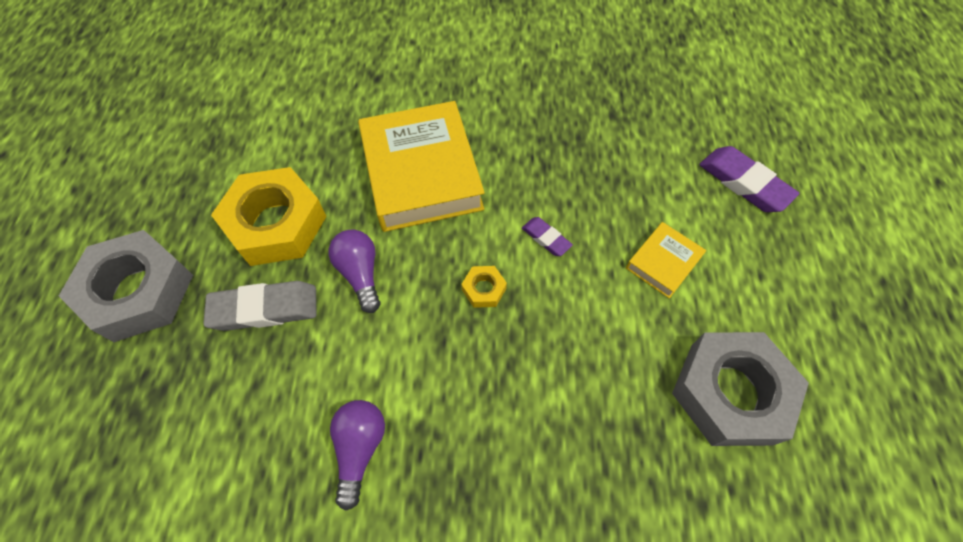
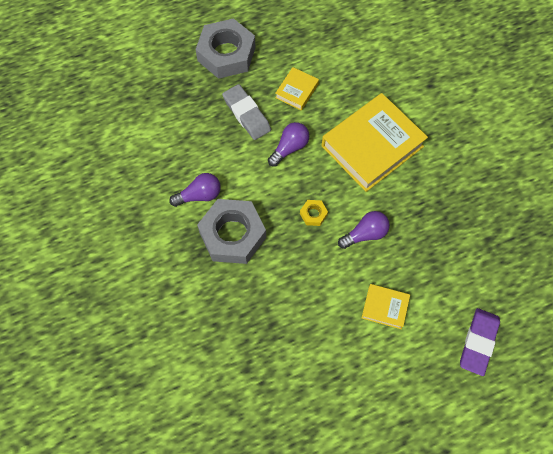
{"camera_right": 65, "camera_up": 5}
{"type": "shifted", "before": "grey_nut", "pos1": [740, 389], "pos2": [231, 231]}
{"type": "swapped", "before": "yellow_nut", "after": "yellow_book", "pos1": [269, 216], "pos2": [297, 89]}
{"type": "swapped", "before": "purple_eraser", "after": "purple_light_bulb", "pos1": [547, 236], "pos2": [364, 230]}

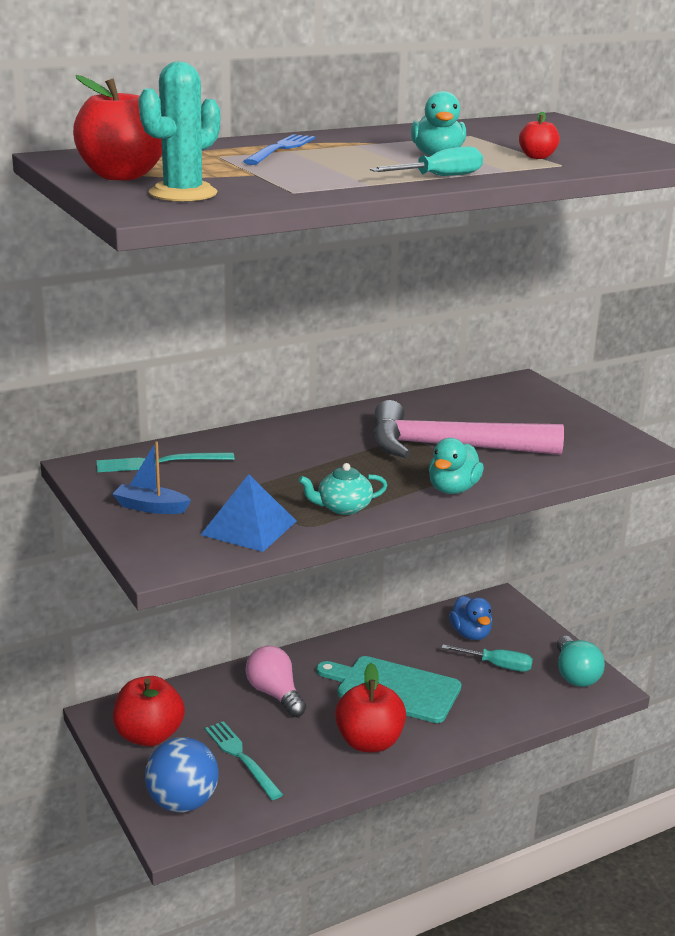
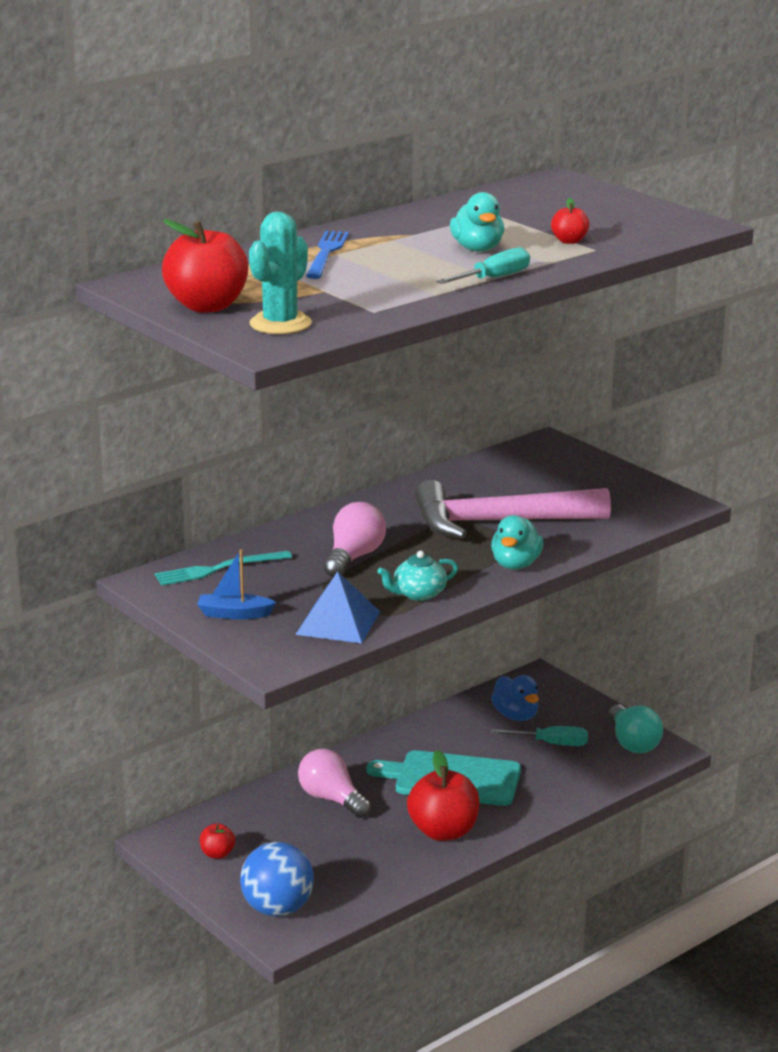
{"camera_right": -10, "camera_up": 0}
{"type": "gone", "before": "turquoise_fork", "pos1": [244, 760]}
{"type": "new", "after": "pink_light_bulb", "pos2": [354, 539]}
{"type": "scaled", "before": "red_apple", "pos1": [149, 711], "pos2": [217, 841], "scale": 0.49}

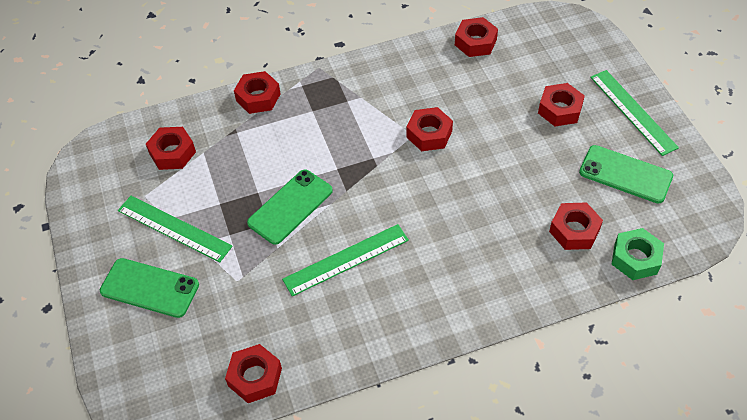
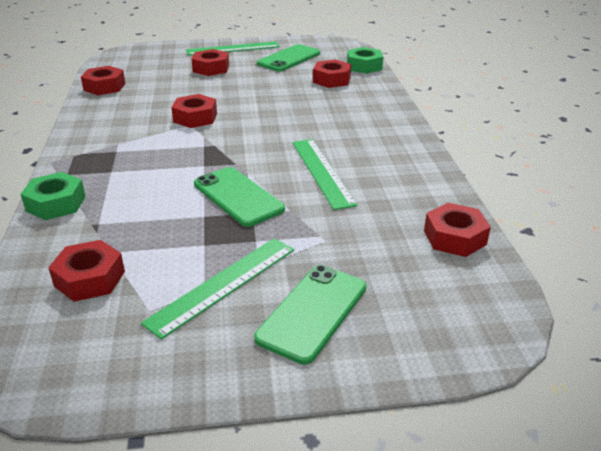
{"camera_right": -80, "camera_up": -20}
{"type": "repainted", "before": "red_nut", "after": "green_nut", "pos1": [257, 92], "pos2": [53, 196]}

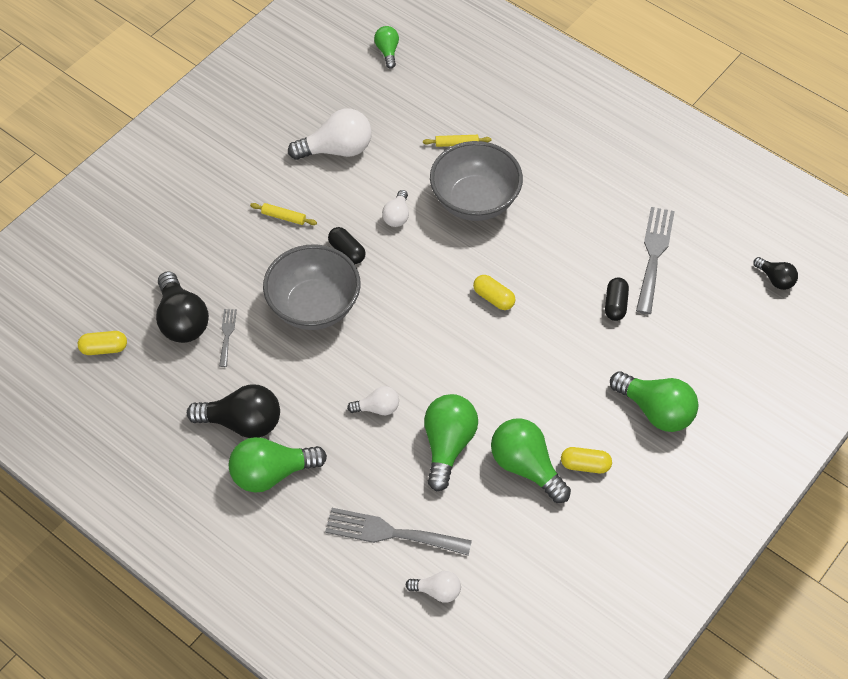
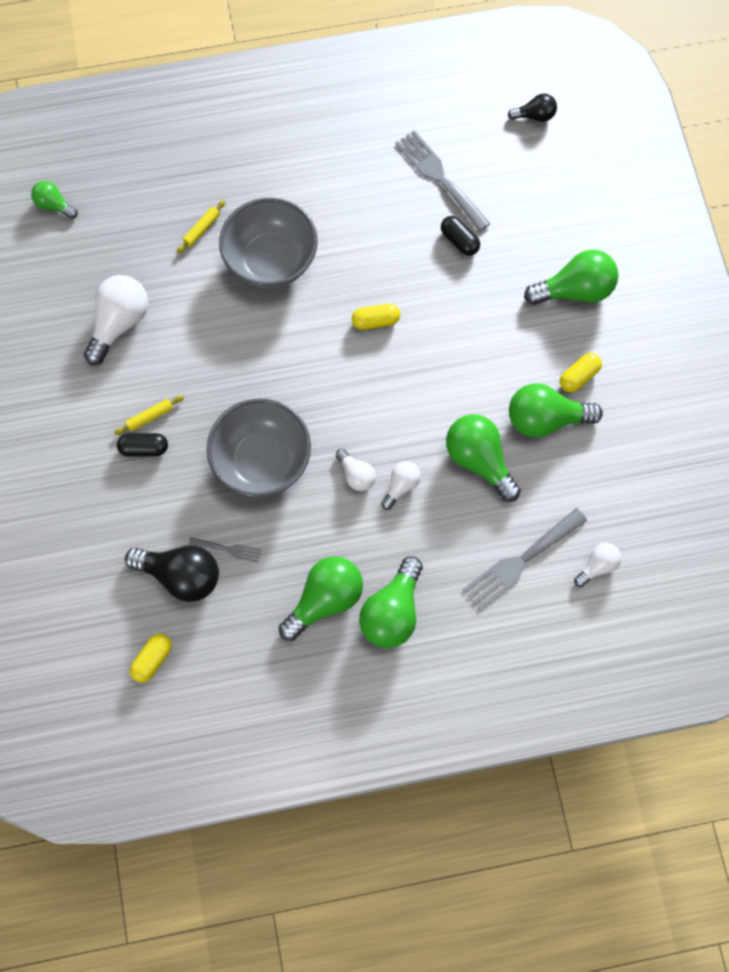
{"camera_right": -50, "camera_up": 15}
{"type": "shifted", "before": "black_capsule", "pos1": [347, 245], "pos2": [142, 445]}
{"type": "shifted", "before": "white_light_bulb", "pos1": [395, 208], "pos2": [356, 470]}
{"type": "repainted", "before": "black_light_bulb", "after": "green_light_bulb", "pos1": [233, 411], "pos2": [321, 598]}
{"type": "rotated", "before": "grey_fork", "pos1": [228, 338], "pos2": [224, 549], "turn": 150}

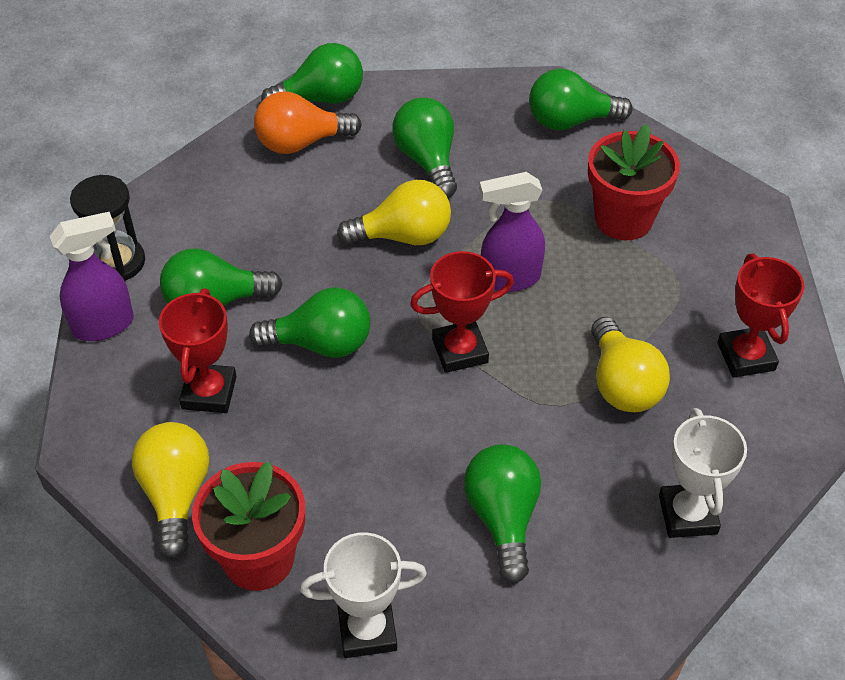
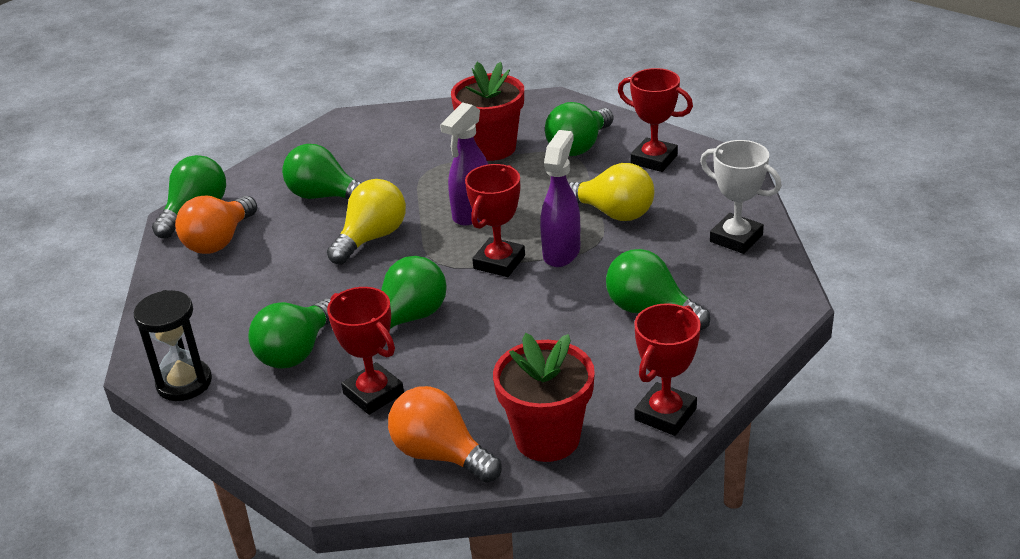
{"camera_right": -45, "camera_up": -15}
{"type": "shifted", "before": "purple_spray_bottle", "pos1": [92, 276], "pos2": [560, 198]}
{"type": "shifted", "before": "green_light_bulb", "pos1": [581, 99], "pos2": [579, 129]}
{"type": "repainted", "before": "yellow_light_bulb", "after": "orange_light_bulb", "pos1": [170, 490], "pos2": [445, 434]}
{"type": "repainted", "before": "white_trophy", "after": "red_trophy", "pos1": [363, 595], "pos2": [667, 369]}

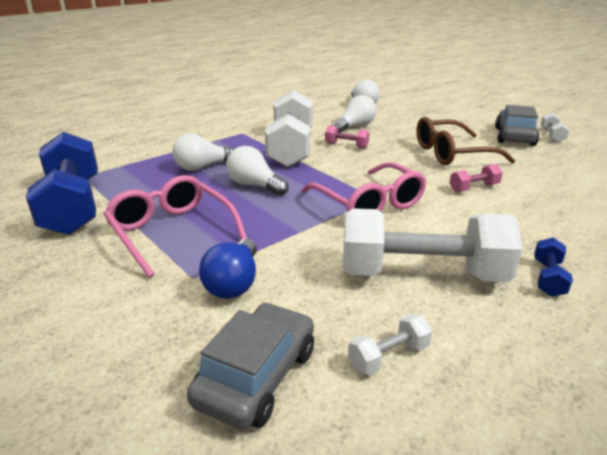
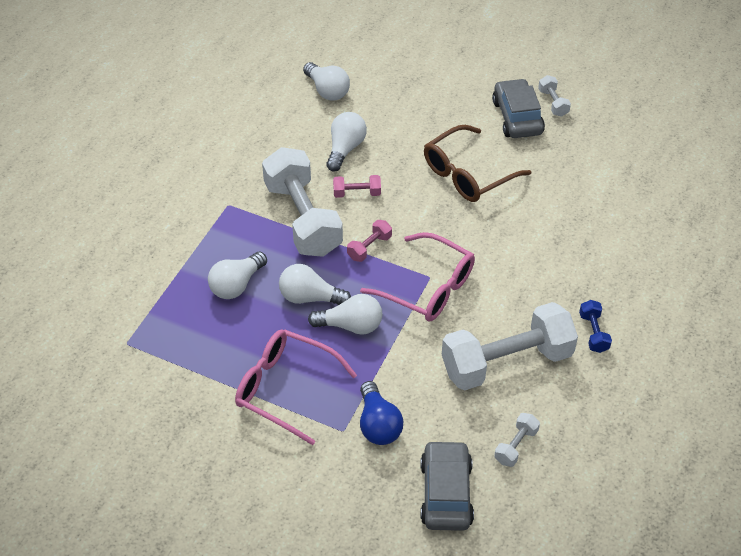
{"camera_right": -25, "camera_up": 20}
{"type": "gone", "before": "blue_dumbbell", "pos1": [62, 183]}
{"type": "new", "after": "white_light_bulb", "pos2": [345, 314]}
{"type": "shifted", "before": "pink_dumbbell", "pos1": [476, 178], "pos2": [369, 241]}

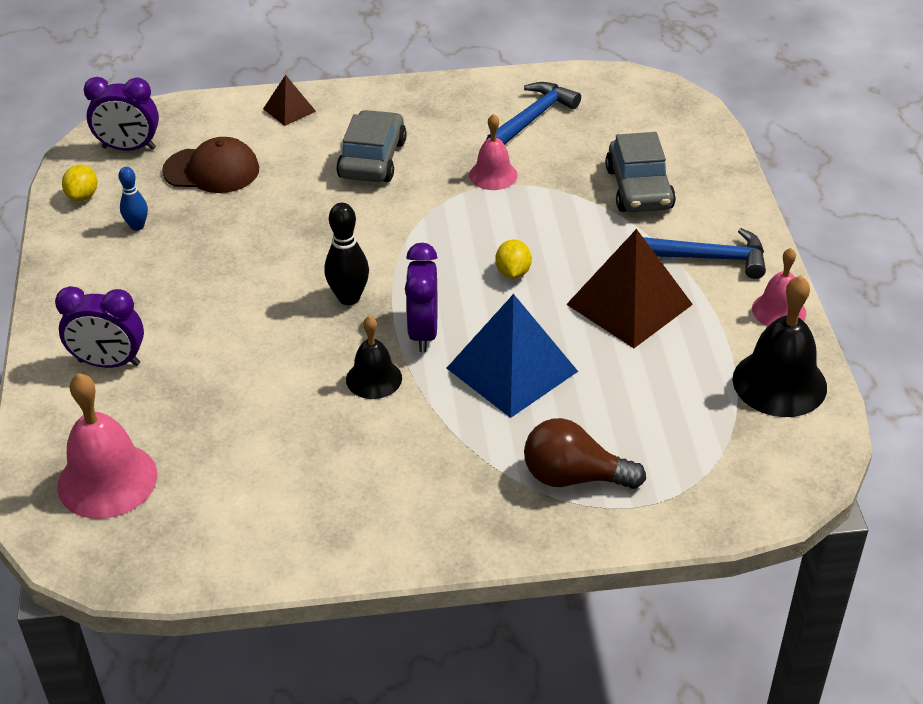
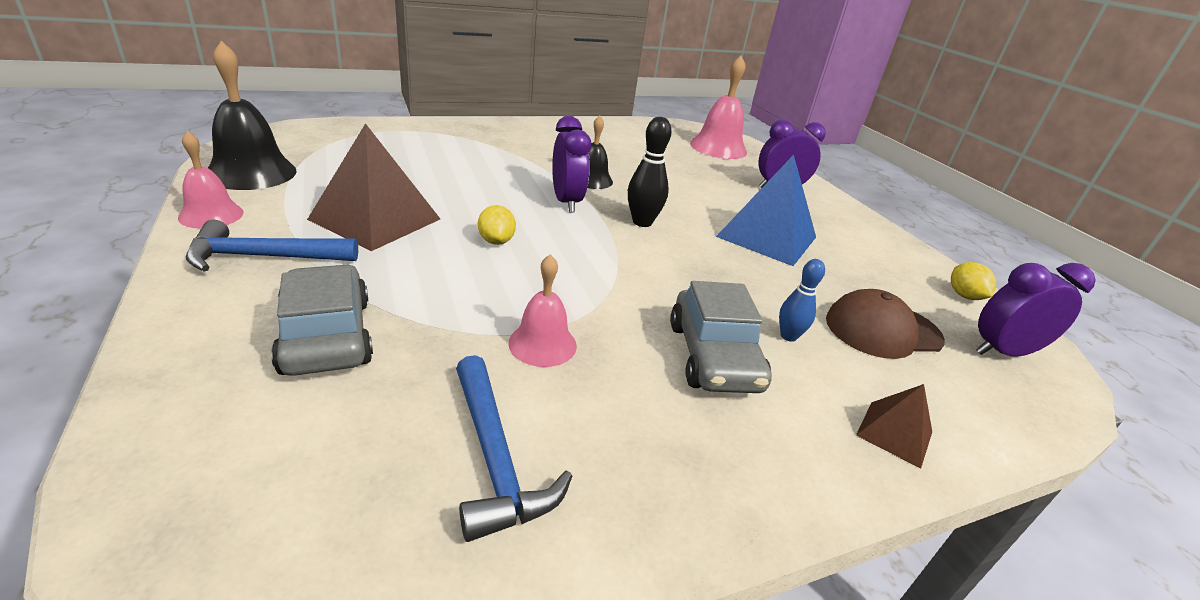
{"camera_right": 160, "camera_up": -10}
{"type": "gone", "before": "brown_light_bulb", "pos1": [585, 453]}
{"type": "shifted", "before": "blue_bowling_pin", "pos1": [133, 199], "pos2": [802, 300]}
{"type": "shifted", "before": "blue_pyramid", "pos1": [512, 356], "pos2": [766, 210]}
{"type": "rotated", "before": "blue_hammer", "pos1": [534, 113], "pos2": [514, 448], "turn": -45}

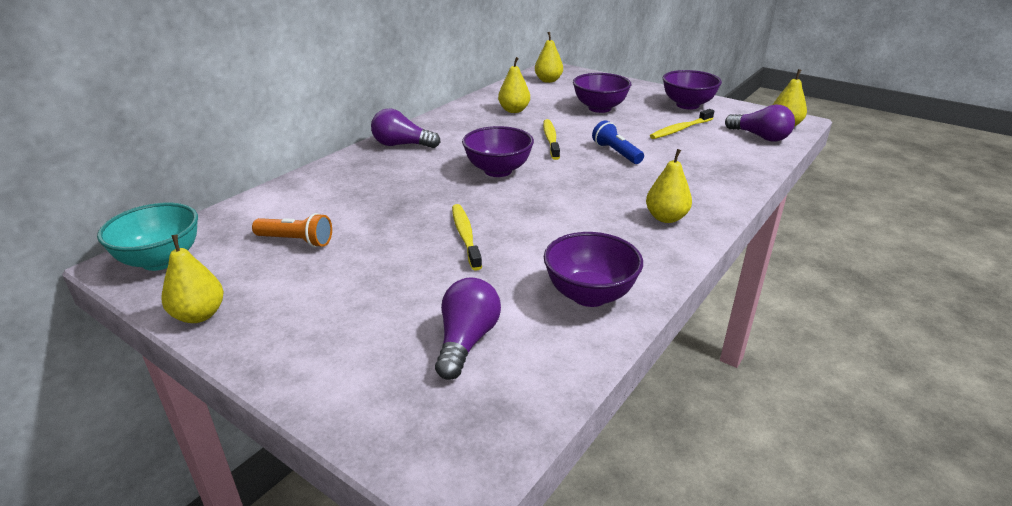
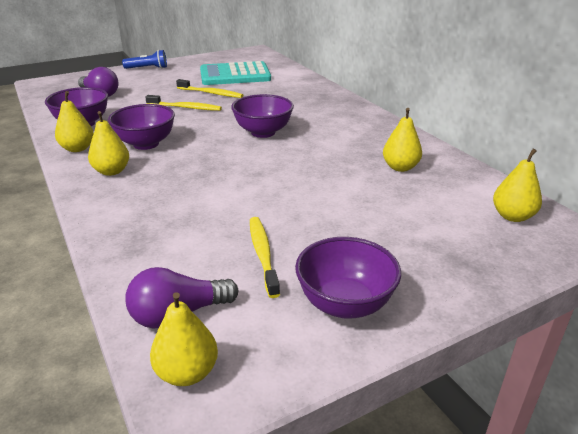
{"camera_right": 115, "camera_up": 0}
{"type": "gone", "before": "turquoise_bowl", "pos1": [147, 237]}
{"type": "gone", "before": "purple_light_bulb", "pos1": [405, 128]}
{"type": "shifted", "before": "yellow_pear", "pos1": [192, 278], "pos2": [74, 121]}
{"type": "shifted", "before": "yellow_toothbrush", "pos1": [551, 139], "pos2": [209, 88]}
{"type": "shifted", "before": "purple_bowl", "pos1": [602, 93], "pos2": [141, 127]}
{"type": "shifted", "before": "blue_flashlight", "pos1": [618, 142], "pos2": [144, 59]}
{"type": "swapped", "before": "orange_flashlight", "after": "turquoise_calculator", "pos1": [292, 230], "pos2": [235, 73]}

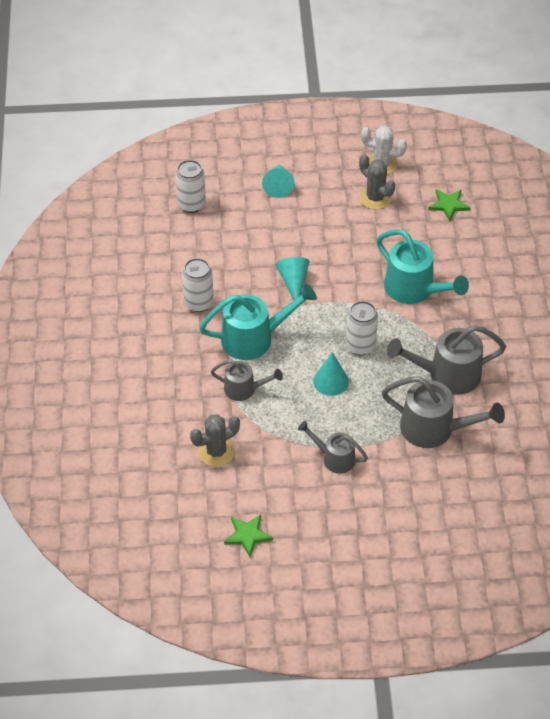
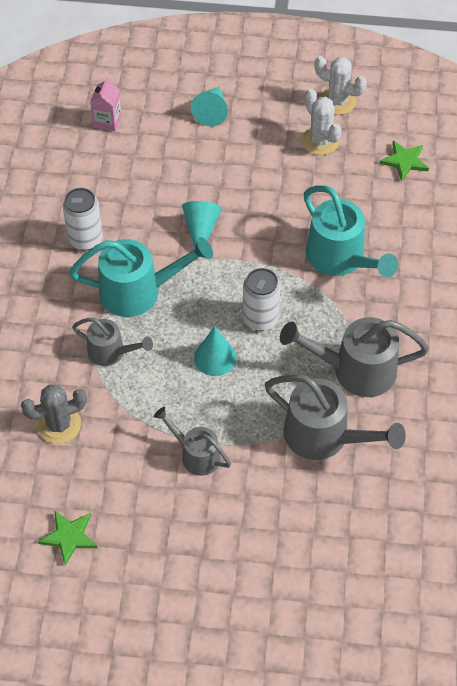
{"camera_right": 10, "camera_up": 5}
{"type": "swapped", "before": "white_can", "after": "pink_carton", "pos1": [190, 186], "pos2": [106, 104]}
{"type": "repainted", "before": "grey_cactus", "after": "white_cactus", "pos1": [377, 181], "pos2": [322, 121]}

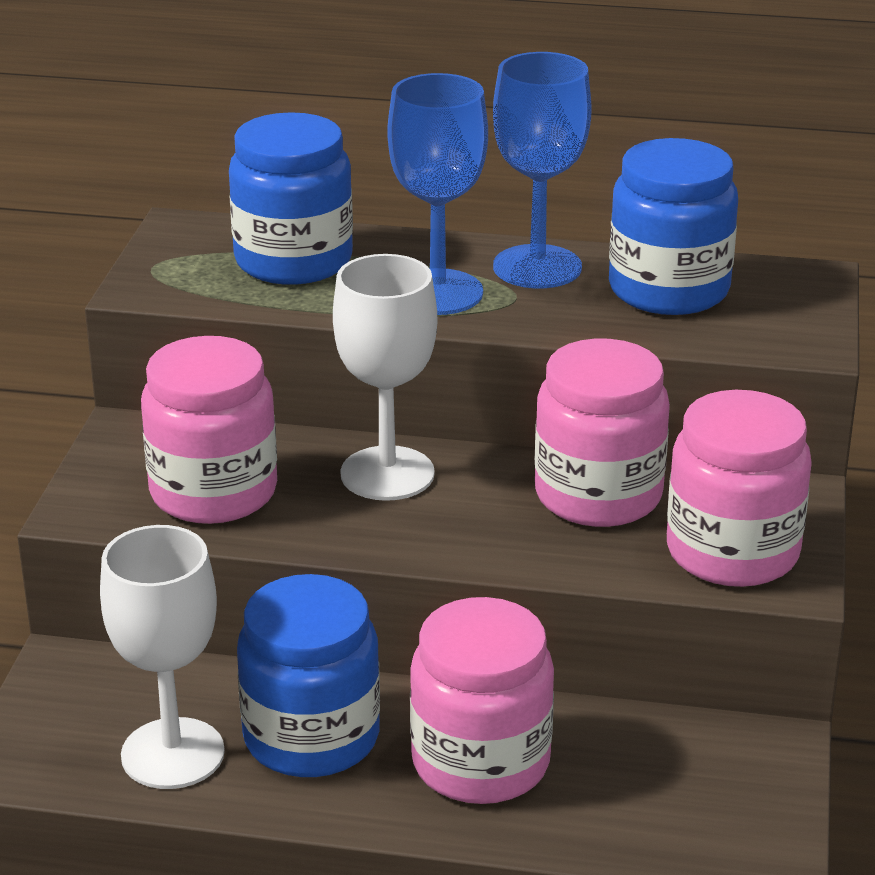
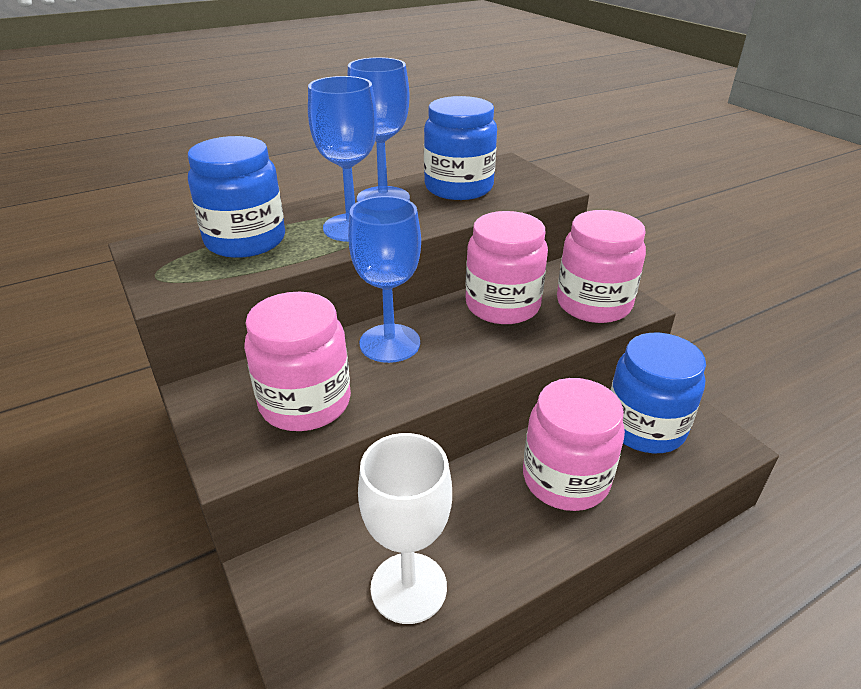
{"camera_right": -40, "camera_up": 5}
{"type": "shifted", "before": "blue_jar", "pos1": [308, 675], "pos2": [658, 393]}
{"type": "repainted", "before": "white_goblet", "after": "blue_goblet", "pos1": [385, 377], "pos2": [384, 279]}

